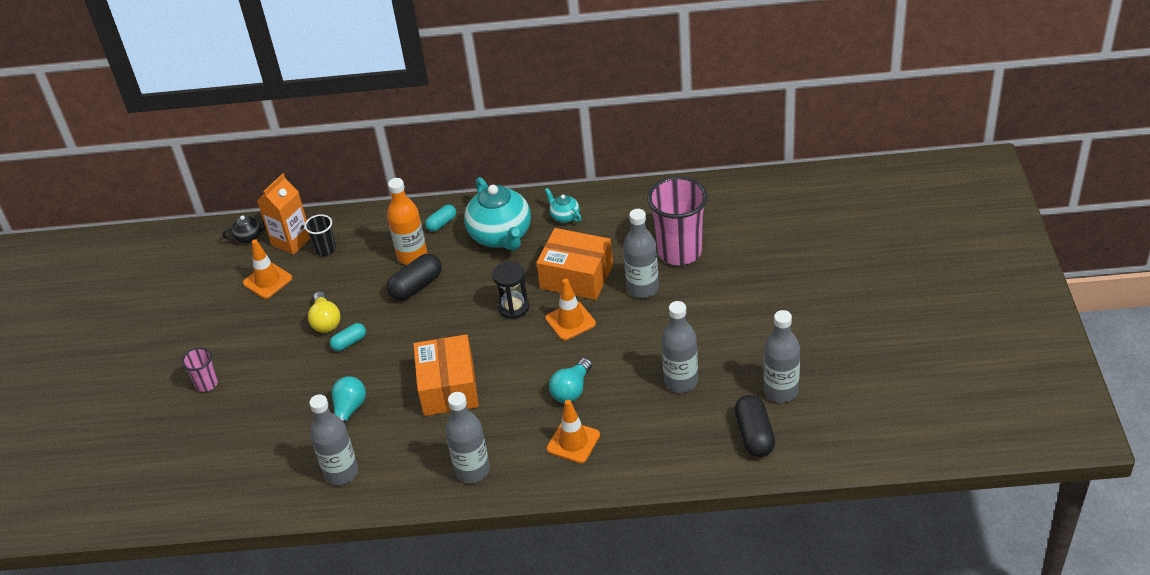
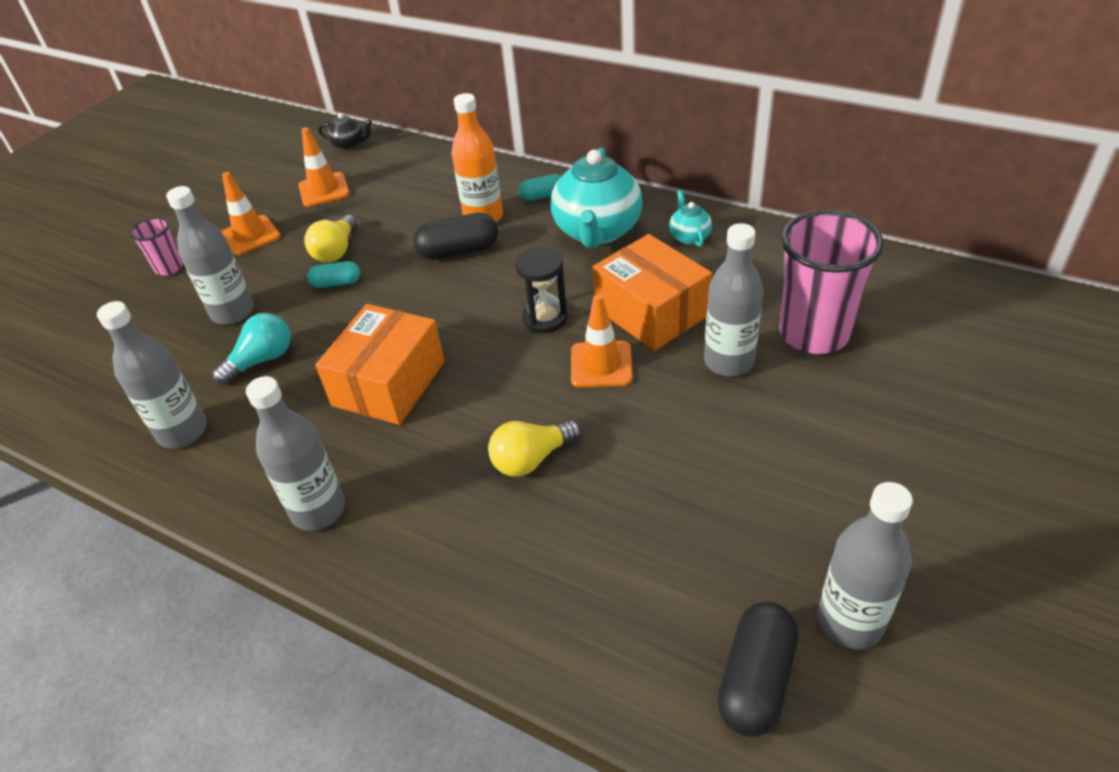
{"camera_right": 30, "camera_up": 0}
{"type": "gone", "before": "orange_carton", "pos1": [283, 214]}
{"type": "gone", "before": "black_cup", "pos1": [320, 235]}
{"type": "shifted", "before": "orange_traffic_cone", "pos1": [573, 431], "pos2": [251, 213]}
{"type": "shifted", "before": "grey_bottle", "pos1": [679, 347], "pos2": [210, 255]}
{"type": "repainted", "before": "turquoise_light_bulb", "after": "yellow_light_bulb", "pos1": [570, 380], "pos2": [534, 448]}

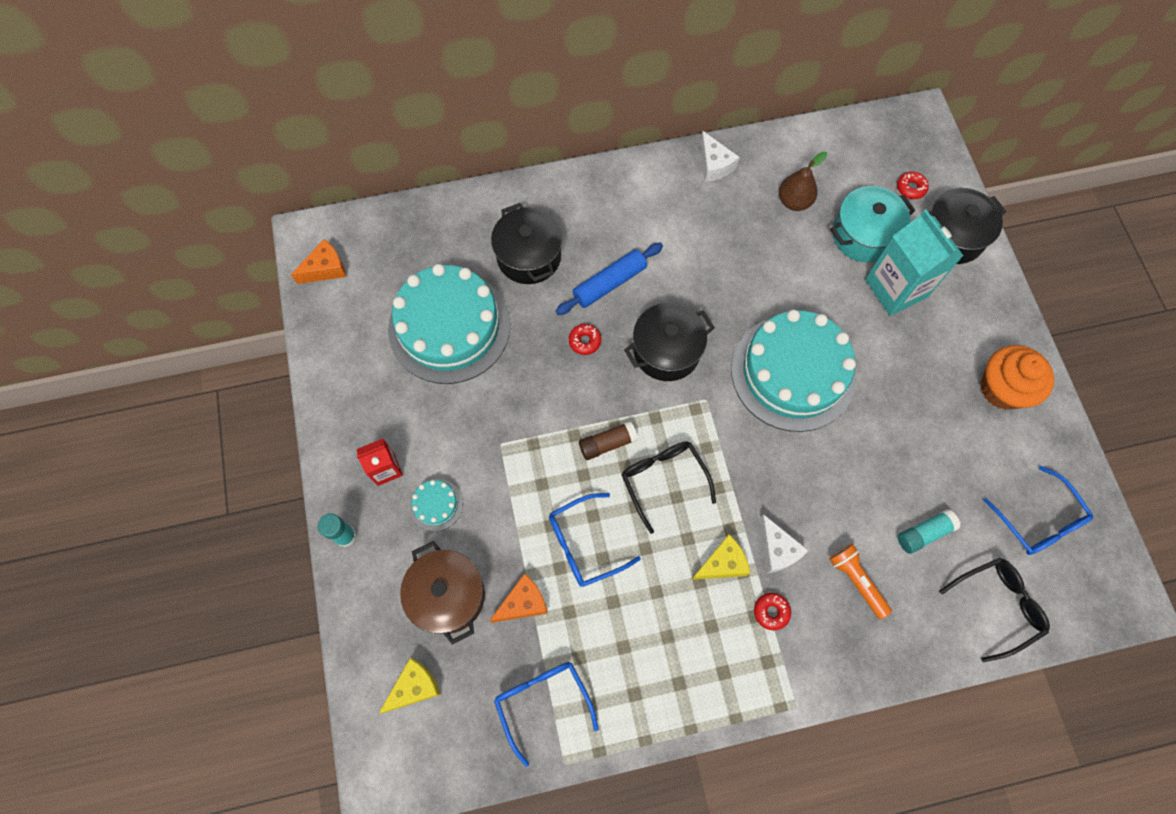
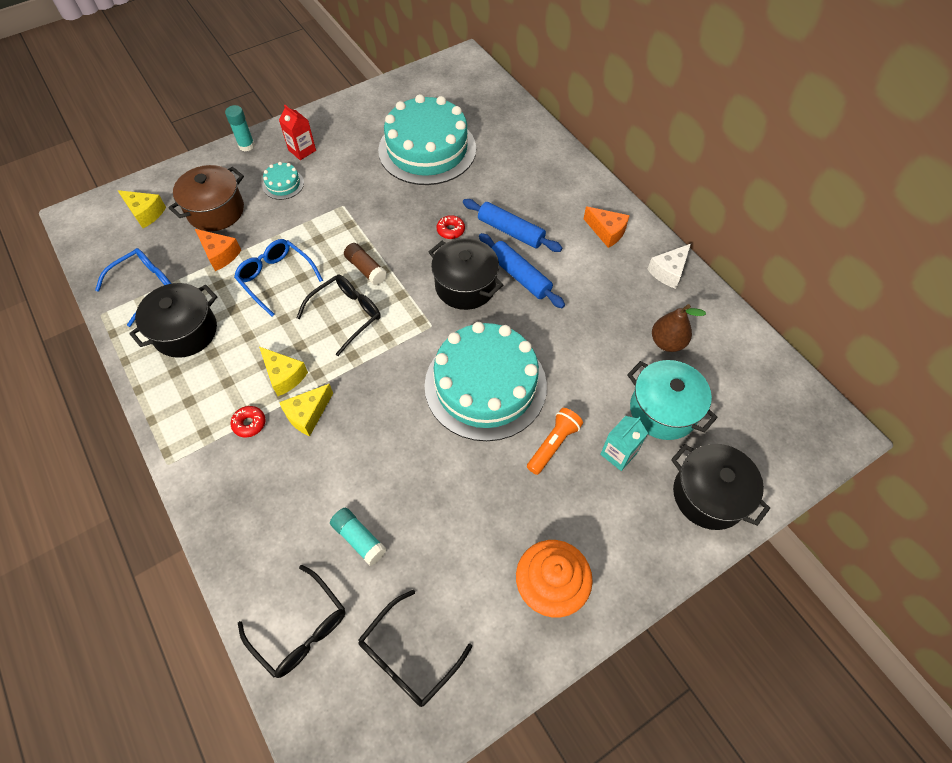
{"camera_right": 70, "camera_up": -10}
{"type": "gone", "before": "red_donut", "pos1": [913, 185]}
{"type": "new", "after": "blue_rolling_pin", "pos2": [522, 270]}
{"type": "shifted", "before": "orange_cheese", "pos1": [318, 261], "pos2": [607, 227]}
{"type": "shifted", "before": "black_pot", "pos1": [526, 243], "pos2": [173, 320]}
{"type": "shifted", "before": "orange_flashlight", "pos1": [860, 581], "pos2": [555, 441]}
{"type": "repainted", "before": "white_cheese", "after": "yellow_cheese", "pos1": [784, 543], "pos2": [306, 410]}
{"type": "repainted", "before": "blue_glasses", "after": "black_glasses", "pos1": [1038, 510], "pos2": [415, 648]}
{"type": "scaled", "before": "turquoise_carton", "pos1": [914, 263], "pos2": [624, 443], "scale": 0.54}

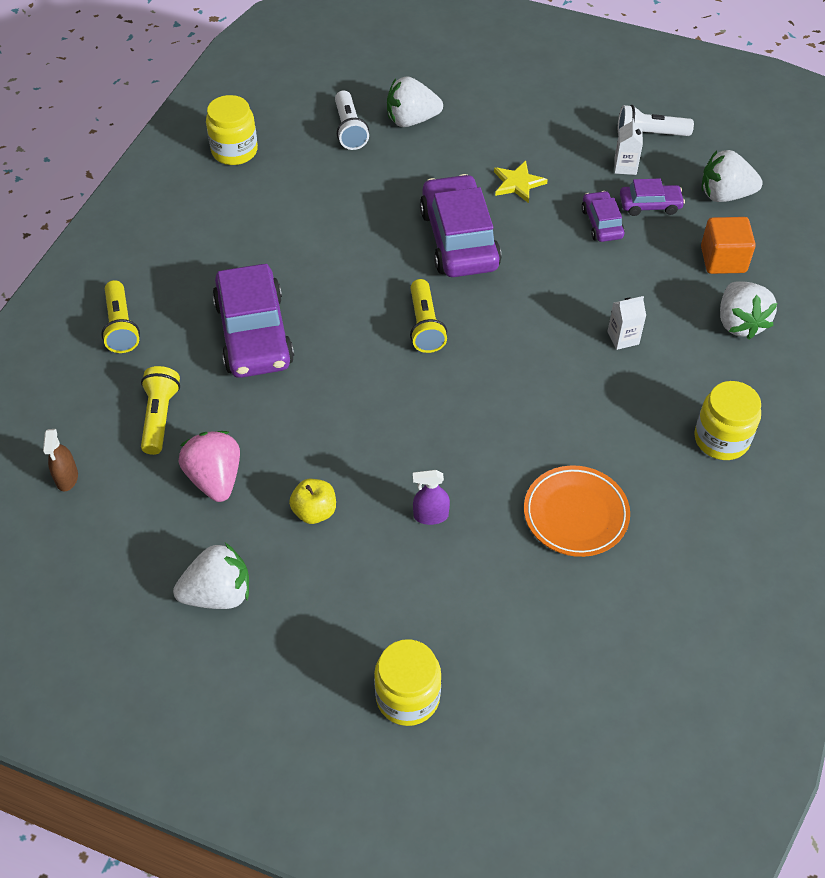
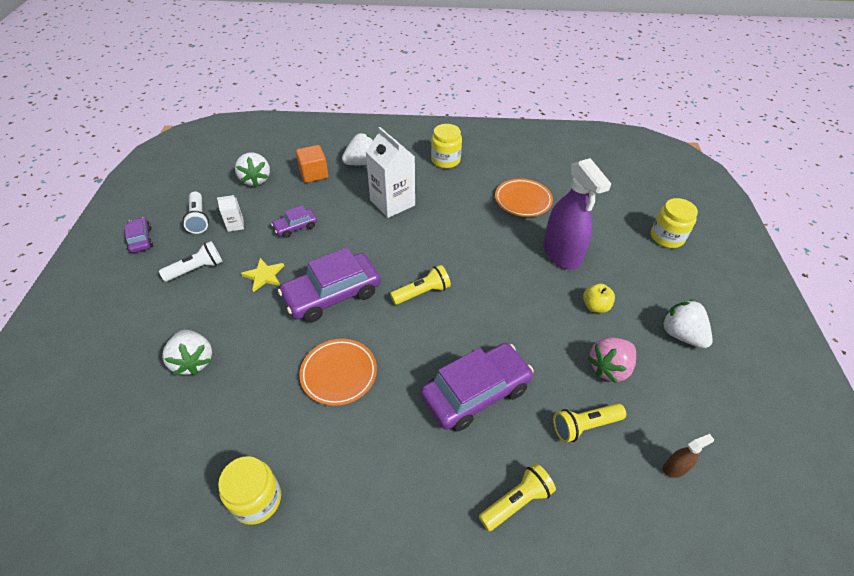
{"camera_right": -110, "camera_up": -5}
{"type": "new", "after": "orange_plate", "pos2": [338, 372]}
{"type": "shifted", "before": "white_flashlight", "pos1": [352, 120], "pos2": [191, 261]}
{"type": "shifted", "before": "purple_car", "pos1": [652, 197], "pos2": [139, 235]}
{"type": "scaled", "before": "purple_spray_bottle", "pos1": [431, 497], "pos2": [577, 214], "scale": 2.37}
{"type": "scaled", "before": "white_carton", "pos1": [626, 323], "pos2": [390, 172], "scale": 2.2}

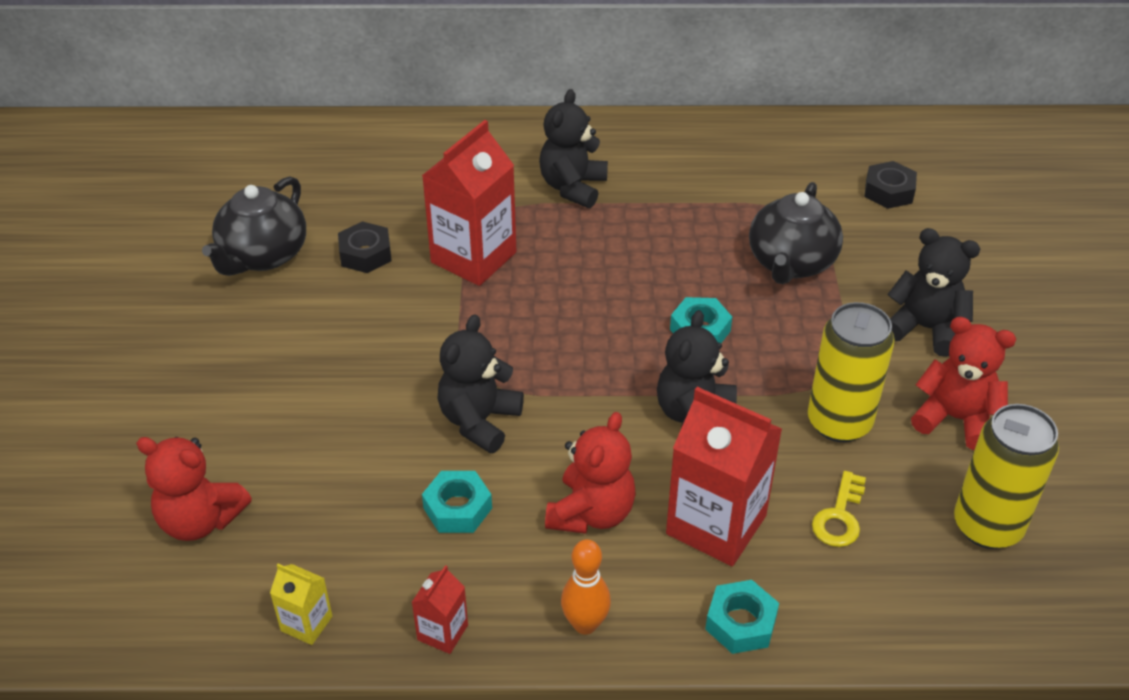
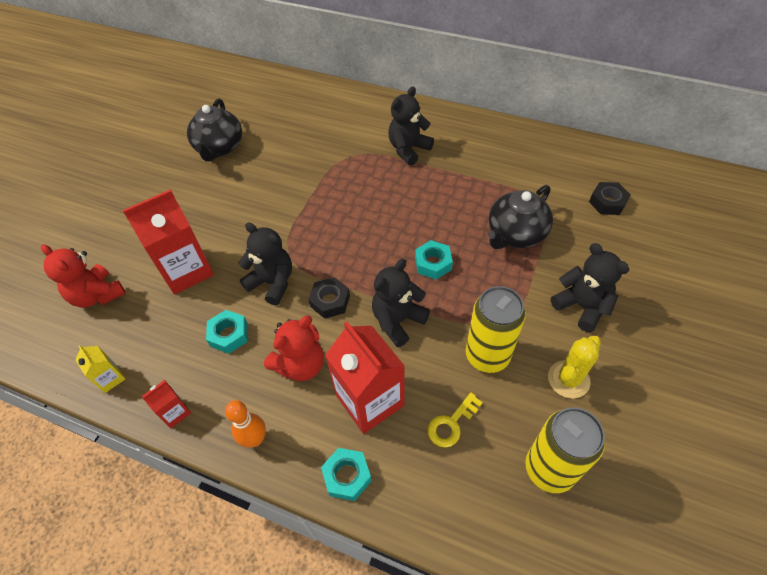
{"camera_right": 25, "camera_up": 10}
{"type": "shifted", "before": "black_nut", "pos1": [365, 247], "pos2": [329, 298]}
{"type": "shifted", "before": "red_carton", "pos1": [469, 203], "pos2": [168, 242]}
{"type": "swapped", "before": "red_teddy_bear", "after": "yellow_cactus", "pos1": [963, 383], "pos2": [574, 367]}
{"type": "rotated", "before": "black_teapot", "pos1": [254, 226], "pos2": [214, 130], "turn": -45}
{"type": "rotated", "before": "black_teddy_bear", "pos1": [480, 383], "pos2": [265, 263], "turn": 75}

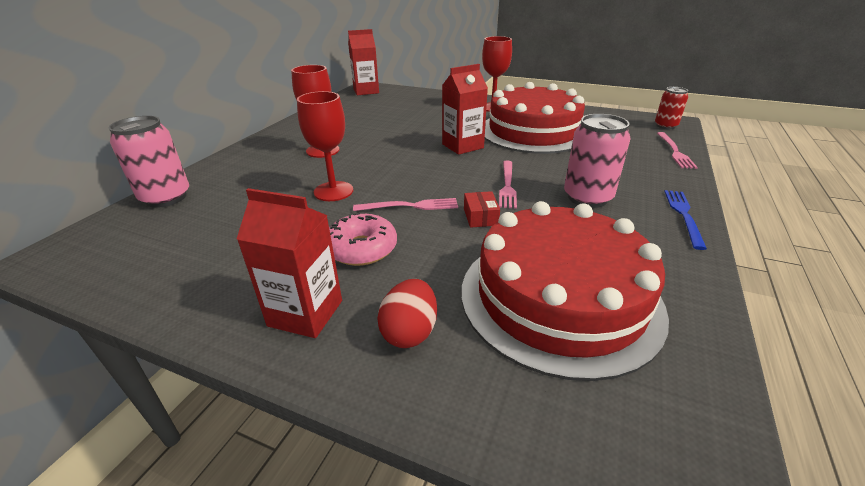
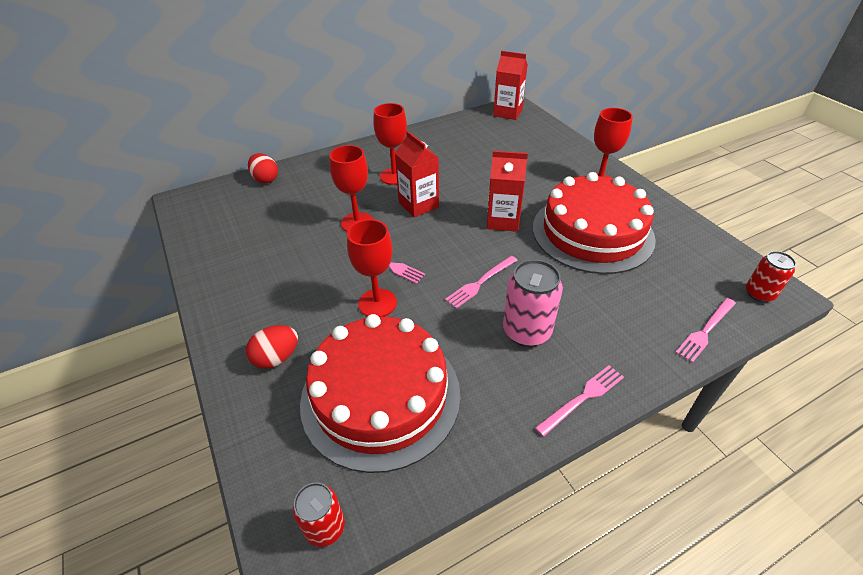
{"camera_right": 40, "camera_up": 10}
{"type": "gone", "before": "pink_donut", "pos1": [363, 239]}
{"type": "gone", "before": "red_box", "pos1": [482, 209]}
{"type": "new", "after": "red_can", "pos2": [319, 514]}
{"type": "new", "after": "red_goblet", "pos2": [372, 268]}
{"type": "shifted", "before": "red_carton", "pos1": [289, 263], "pos2": [417, 174]}
{"type": "swapped", "before": "pink_can", "after": "red_egg", "pos1": [149, 162], "pos2": [263, 168]}
{"type": "repainted", "before": "blue_fork", "after": "pink_fork", "pos1": [685, 220], "pos2": [579, 401]}

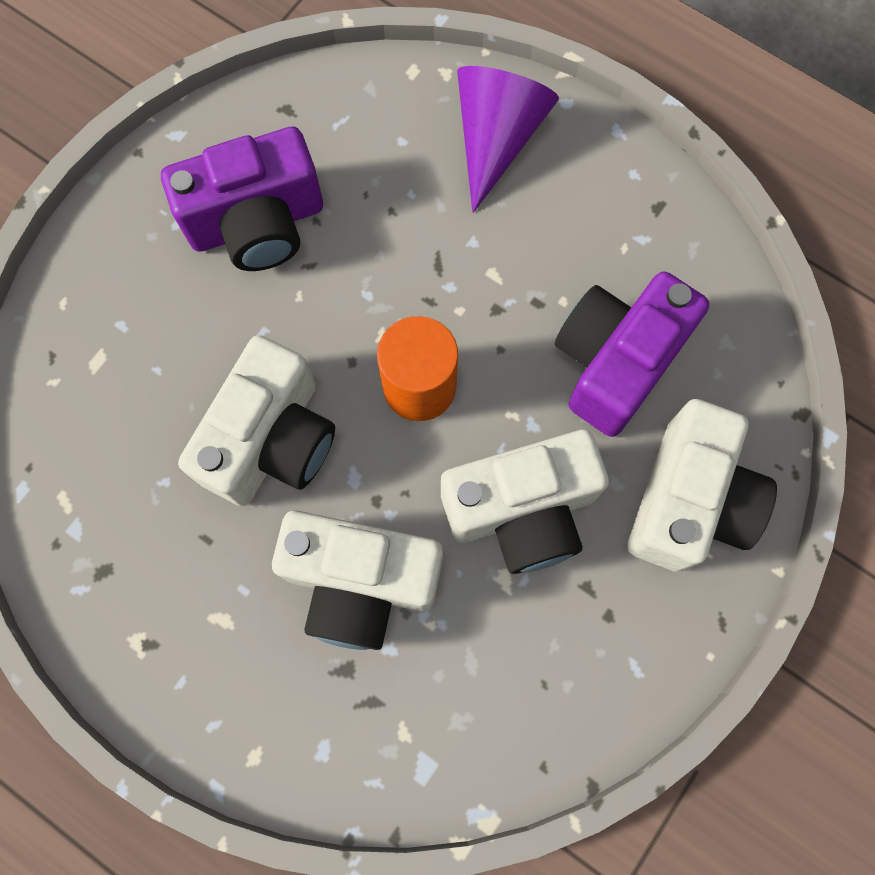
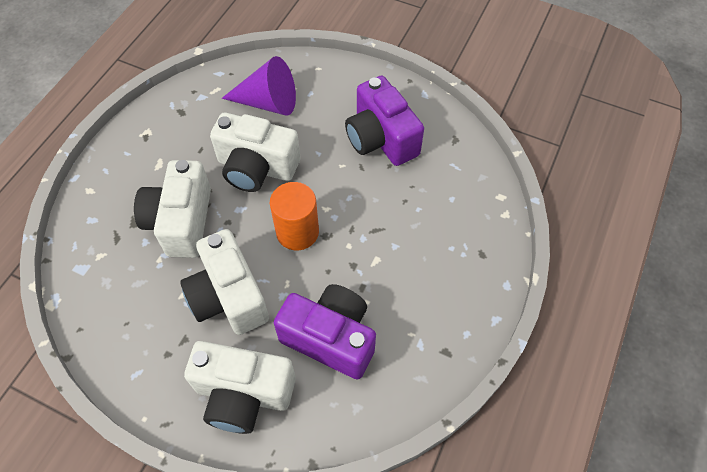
{"camera_right": 80, "camera_up": -15}
{"type": "shifted", "before": "purple_cone", "pos1": [508, 139], "pos2": [259, 85]}

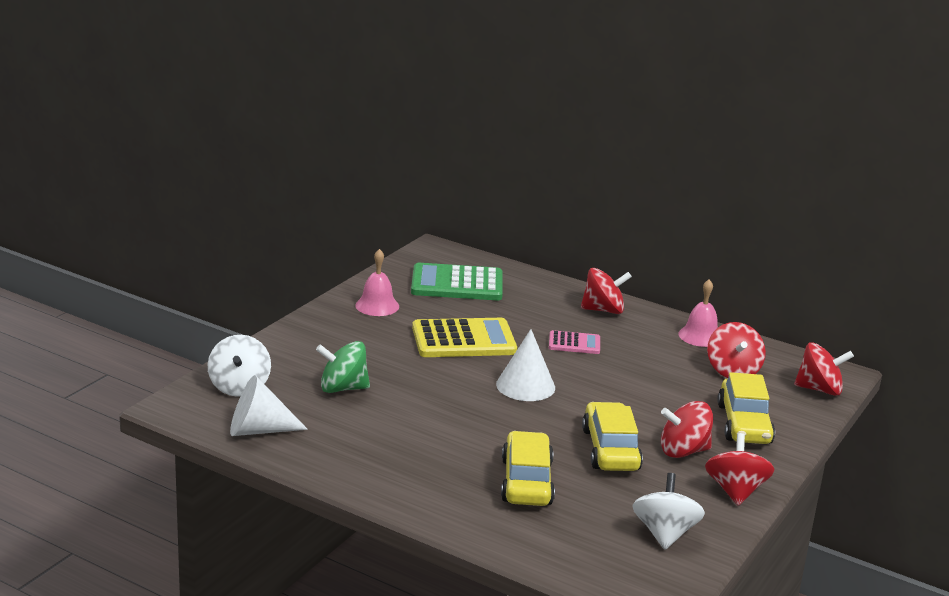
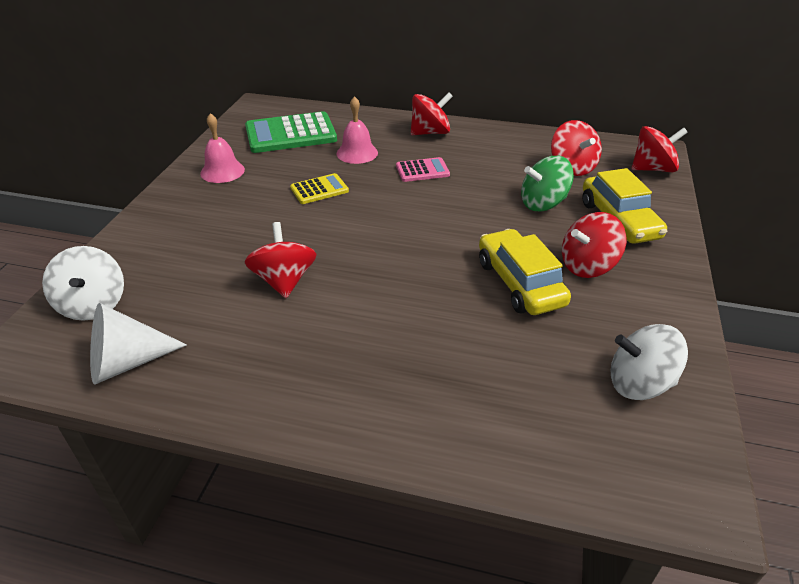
{"camera_right": -15, "camera_up": 15}
{"type": "gone", "before": "white_cone", "pos1": [525, 365]}
{"type": "gone", "before": "yellow_car", "pos1": [528, 468]}
{"type": "shifted", "before": "green_spinning_top", "pos1": [343, 367], "pos2": [547, 184]}
{"type": "shifted", "before": "pink_bell", "pos1": [698, 313], "pos2": [357, 130]}
{"type": "shifted", "before": "red_spinning_top", "pos1": [739, 469], "pos2": [281, 260]}
{"type": "rotated", "before": "white_spinning_top", "pos1": [668, 511], "pos2": [649, 362], "turn": -75}
{"type": "scaled", "before": "yellow_calculator", "pos1": [464, 337], "pos2": [319, 188], "scale": 0.53}

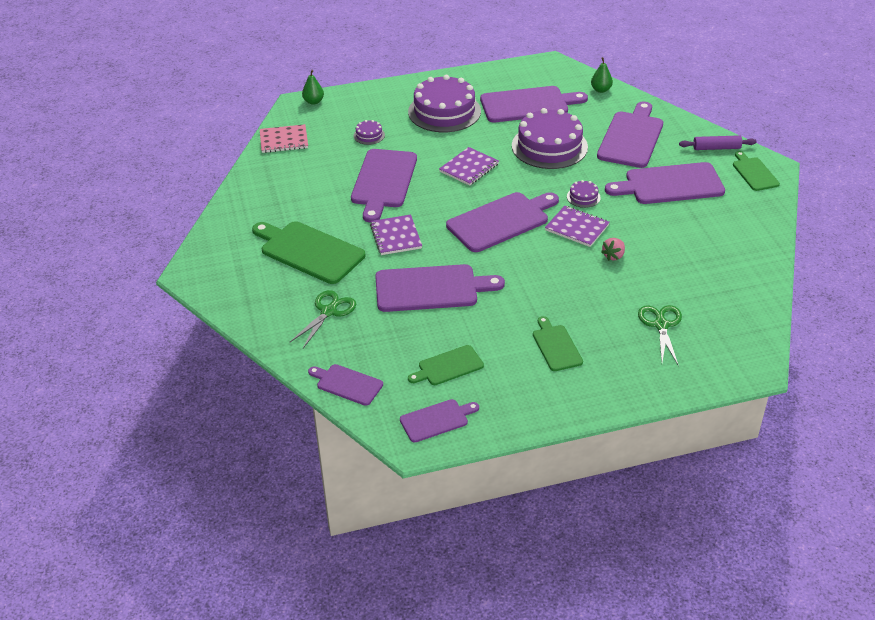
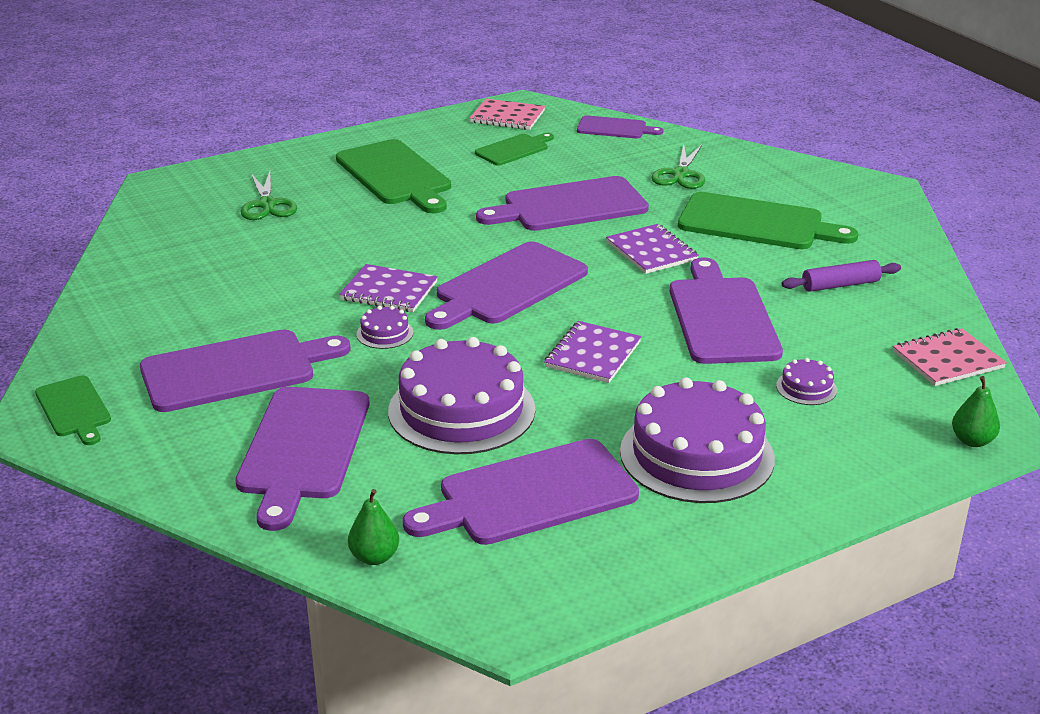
{"camera_right": 165, "camera_up": -10}
{"type": "gone", "before": "pink_strawberry", "pos1": [613, 249]}
{"type": "shifted", "before": "purple_rolling_pin", "pos1": [718, 142], "pos2": [841, 276]}
{"type": "swapped", "before": "purple_cutting_board", "after": "pink_notebook", "pos1": [439, 420], "pos2": [507, 114]}
{"type": "scaled", "before": "green_cutting_board", "pos1": [558, 343], "pos2": [393, 176], "scale": 1.8}

